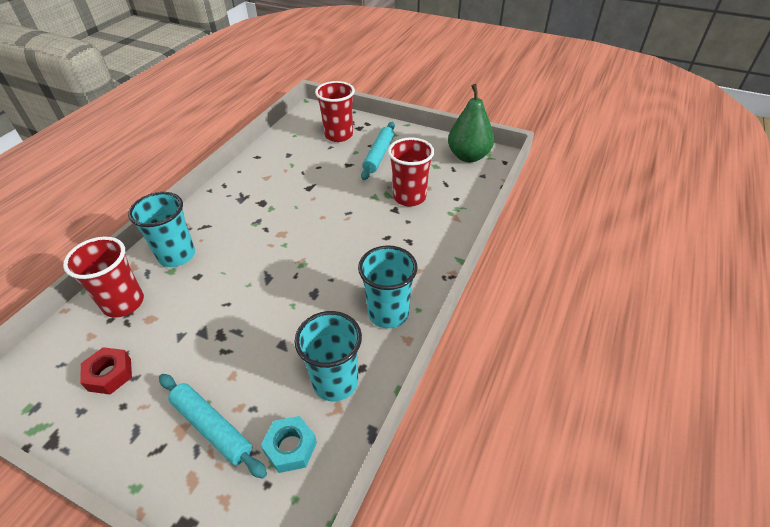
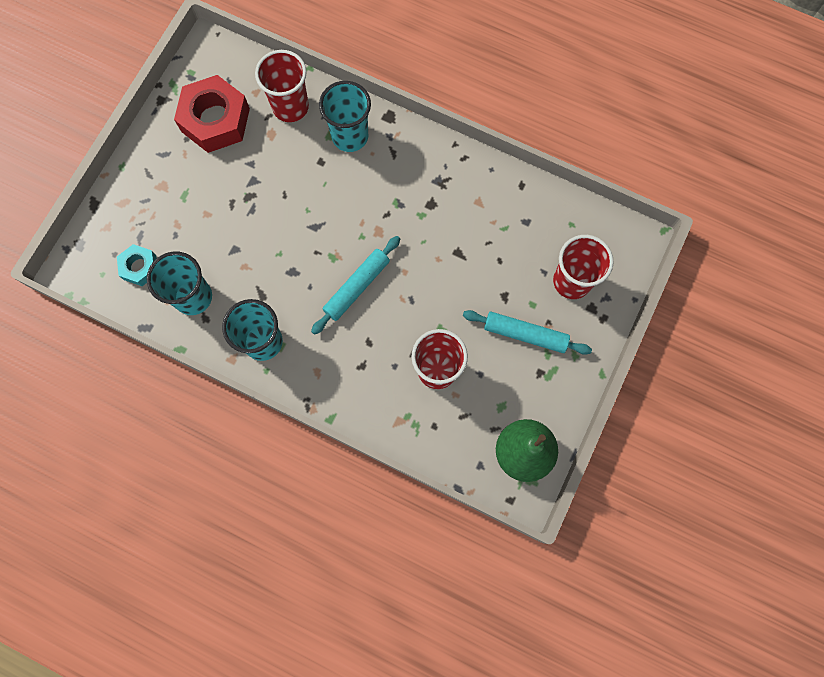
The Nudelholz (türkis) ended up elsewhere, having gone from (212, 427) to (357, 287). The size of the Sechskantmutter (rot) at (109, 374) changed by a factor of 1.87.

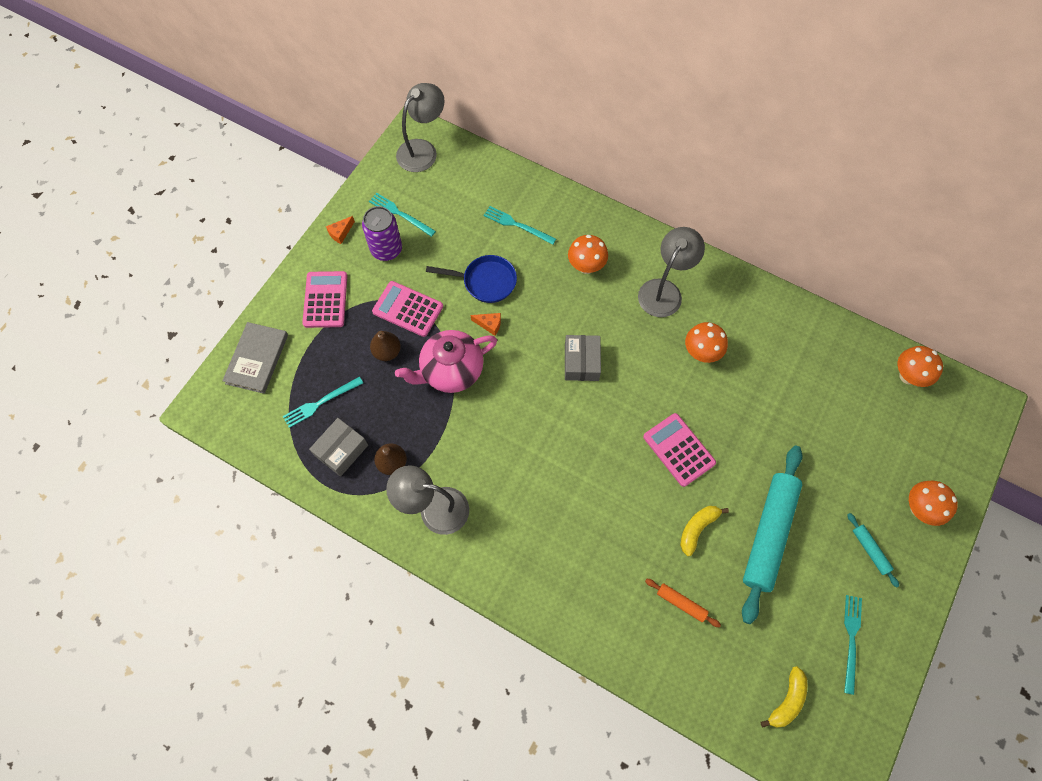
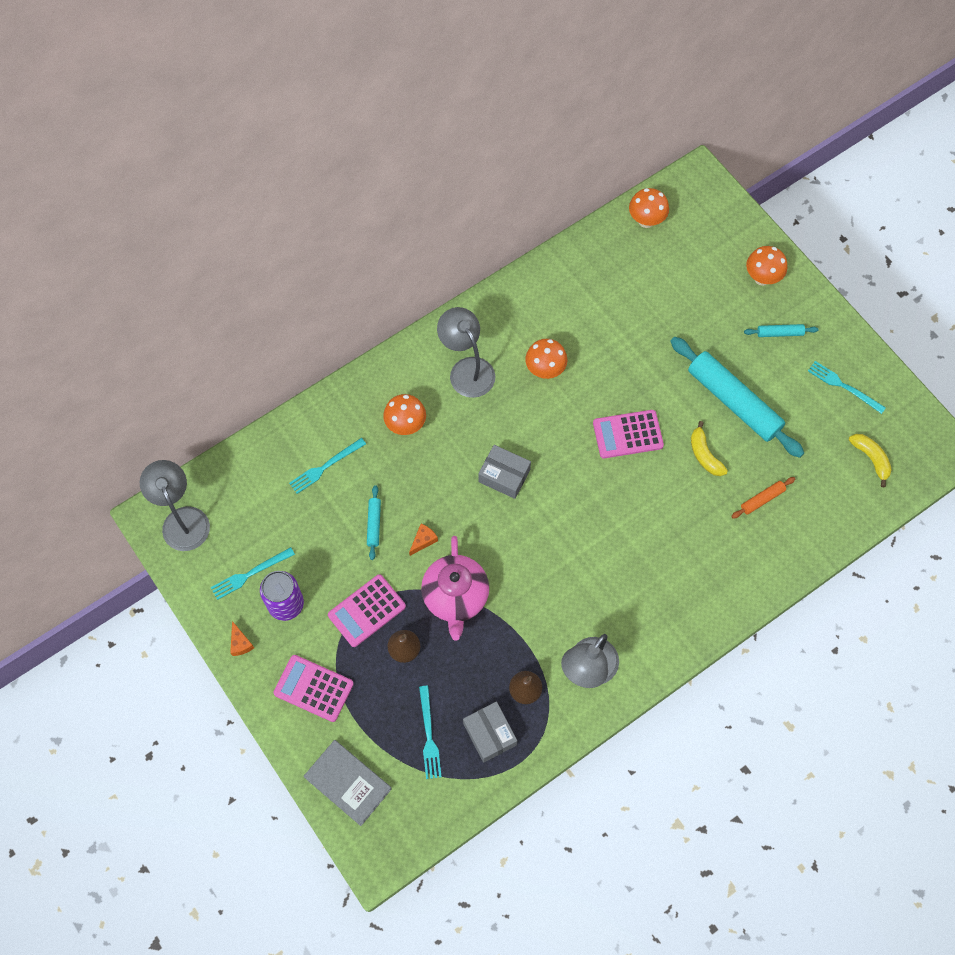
Where the Pfanne (blau) stood at (485, 281), the Nudelholz (türkis) came to stand at (374, 524).

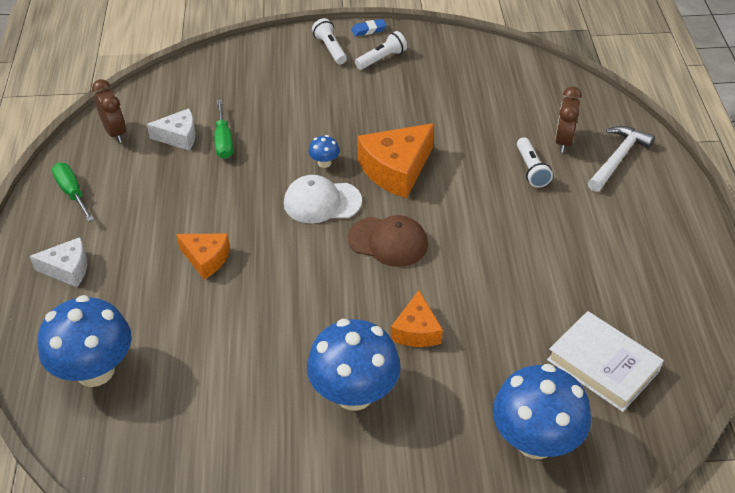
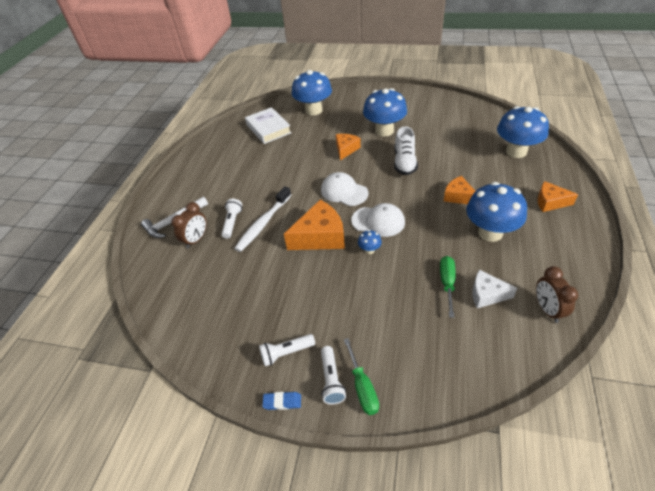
The second view gained the Zahnbürste (weiß) at (263, 224). The second view gained the Schuh (weiß) at (404, 162). The second view gained the Pilz (blau) at (490, 232). The Schraubenzieher (grün) ended up elsewhere, having gone from (72, 193) to (362, 387). What was the Käse (weiß) at (68, 269) turned into the Käse (orange) at (550, 202). What was the Kappe (braun) at (388, 241) turned into the Kappe (weiß) at (344, 191).

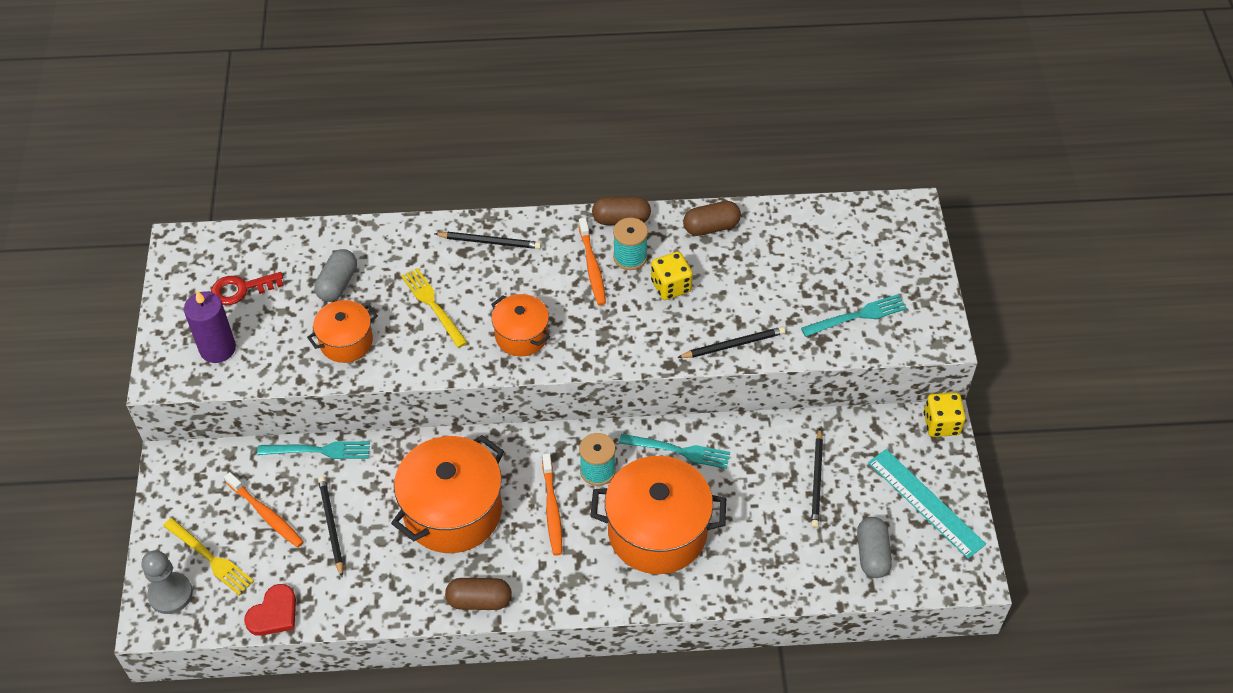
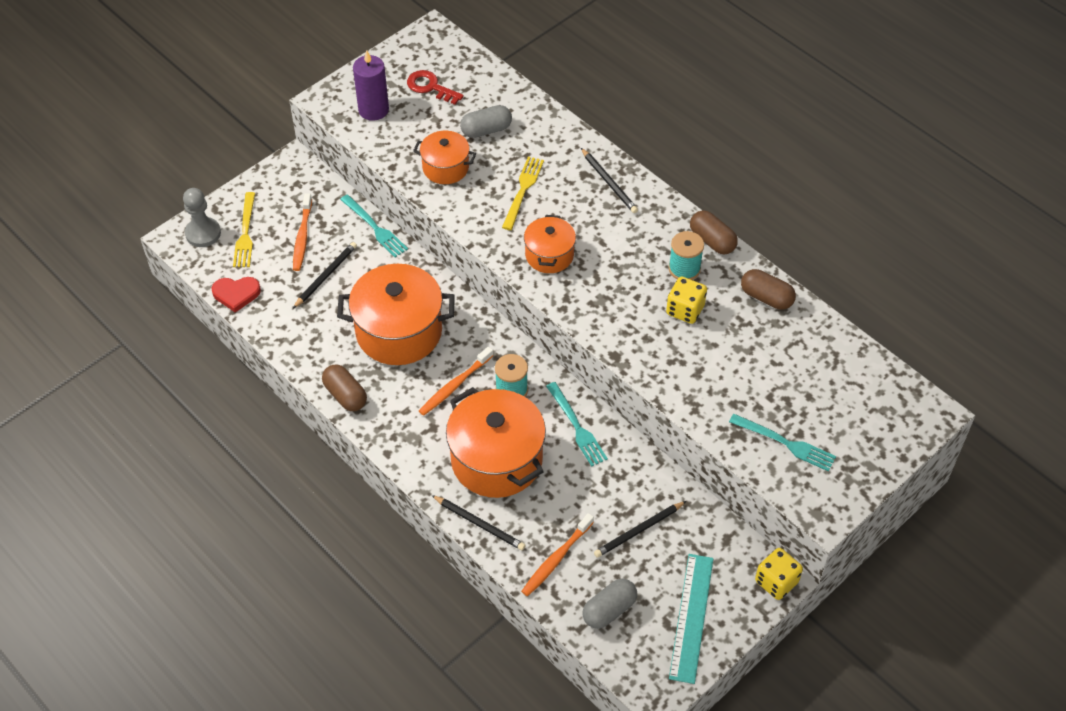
The Zahnbürste (orange) ended up elsewhere, having gone from (592, 267) to (556, 559). The Bleistift (schwarz) ended up elsewhere, having gone from (733, 345) to (479, 524).

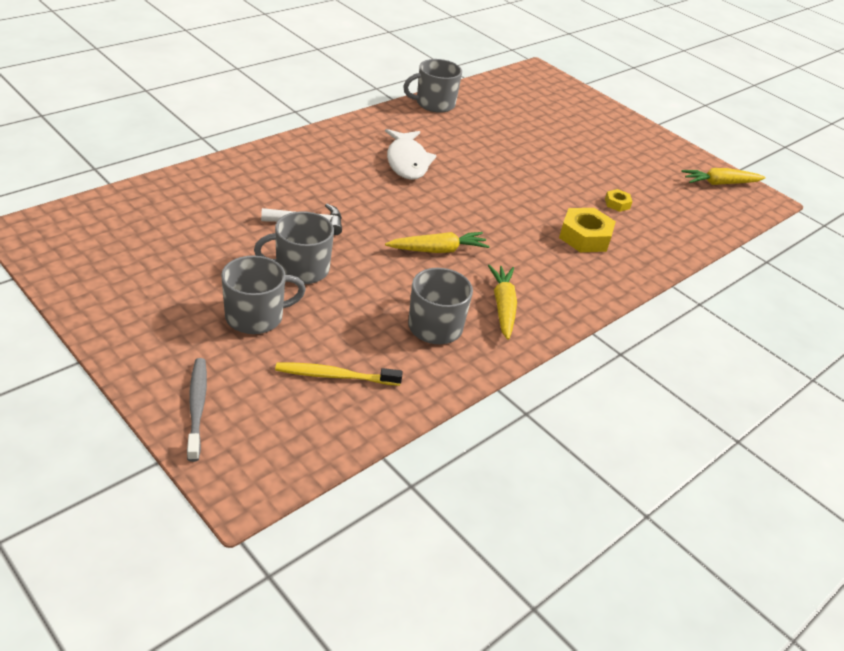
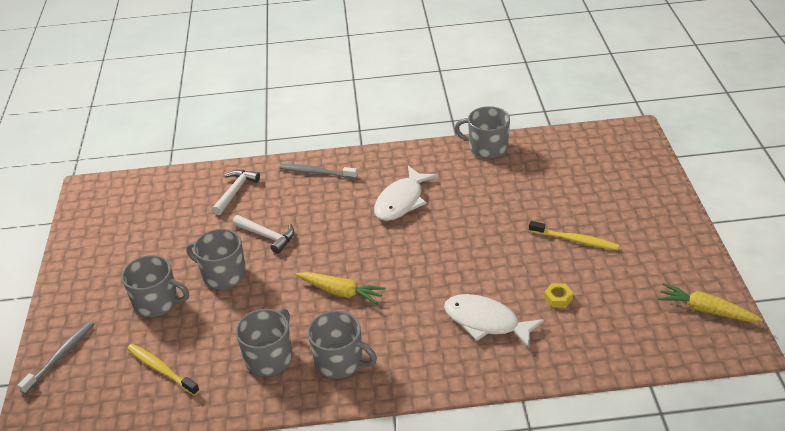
The second view gained the Hammer (weiß) at (235, 191). The second view gained the Zahnbürste (grau) at (317, 172). The second view gained the Zahnbürste (gelb) at (575, 240). Where the Karotte (gelb) stood at (503, 307), the Tasse (grau) came to stand at (340, 361). Where the Sechskantmutter (gelb) stood at (585, 237), the Fisch (weiß) came to stand at (486, 322).

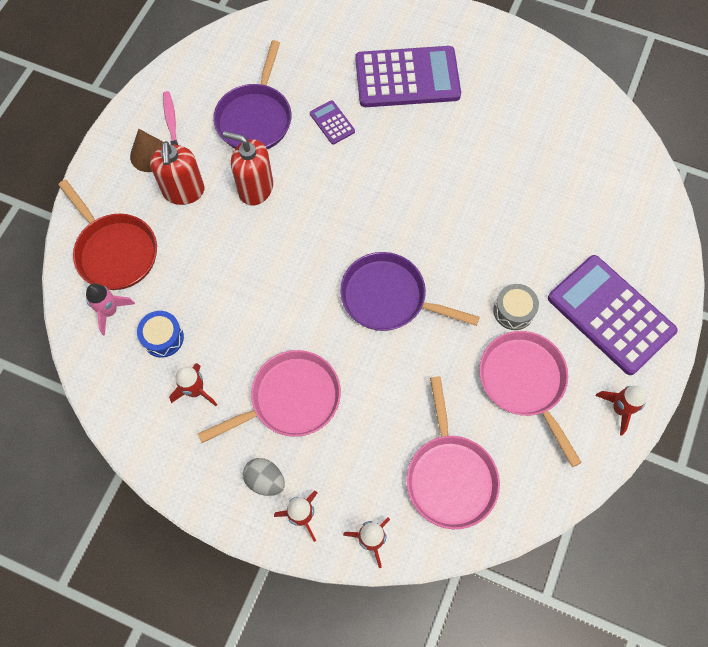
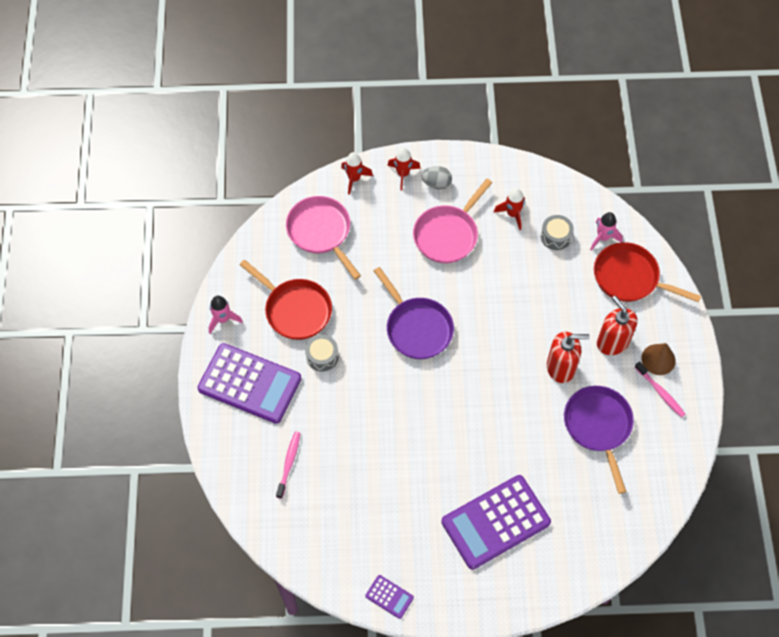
The second view gained the Zahnbürste (rosa) at (289, 463). The Taschenrechner (lila) ended up elsewhere, having gone from (332, 123) to (389, 596). What was the Trommel (blau) at (163, 338) turned into the Trommel (grau) at (555, 236). What was the Pfanne (rosa) at (524, 382) turned into the Pfanne (rot) at (295, 310). What was the Rakete (rot) at (619, 409) turned into the Rakete (rosa) at (223, 319). The Pfanne (lila) at (388, 297) ended up facing another way, 60 degrees clockwise from before.

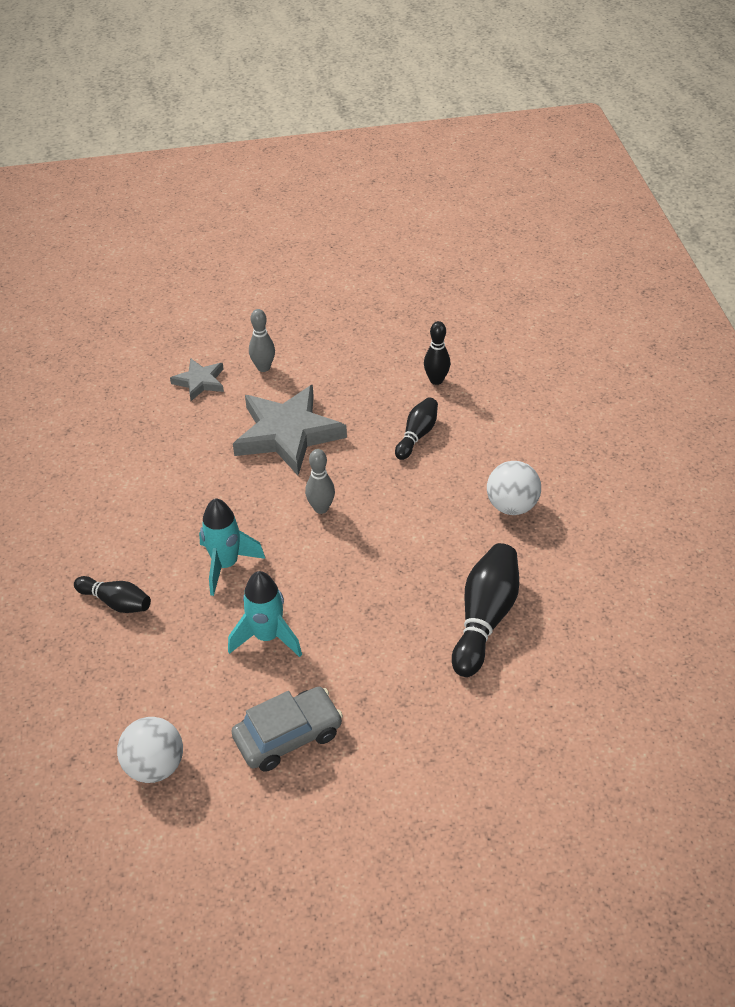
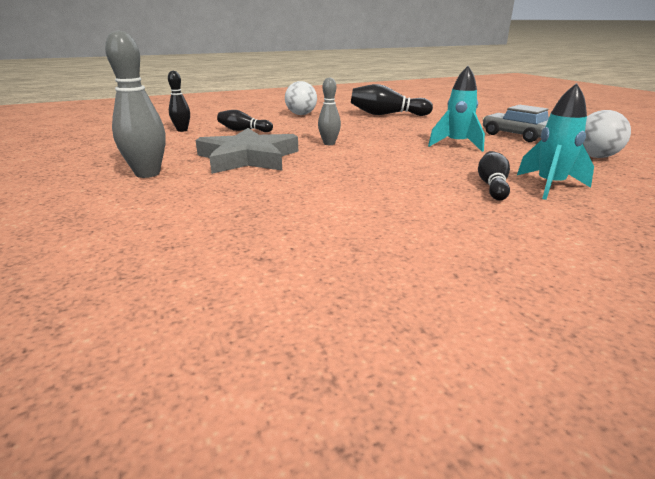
The second view lost the Stern (grau) at (200, 382). The Rakete (türkis) ended up elsewhere, having gone from (226, 565) to (549, 186). The size of the Bowlingkegel (grau) at (263, 367) changed by a factor of 1.66.

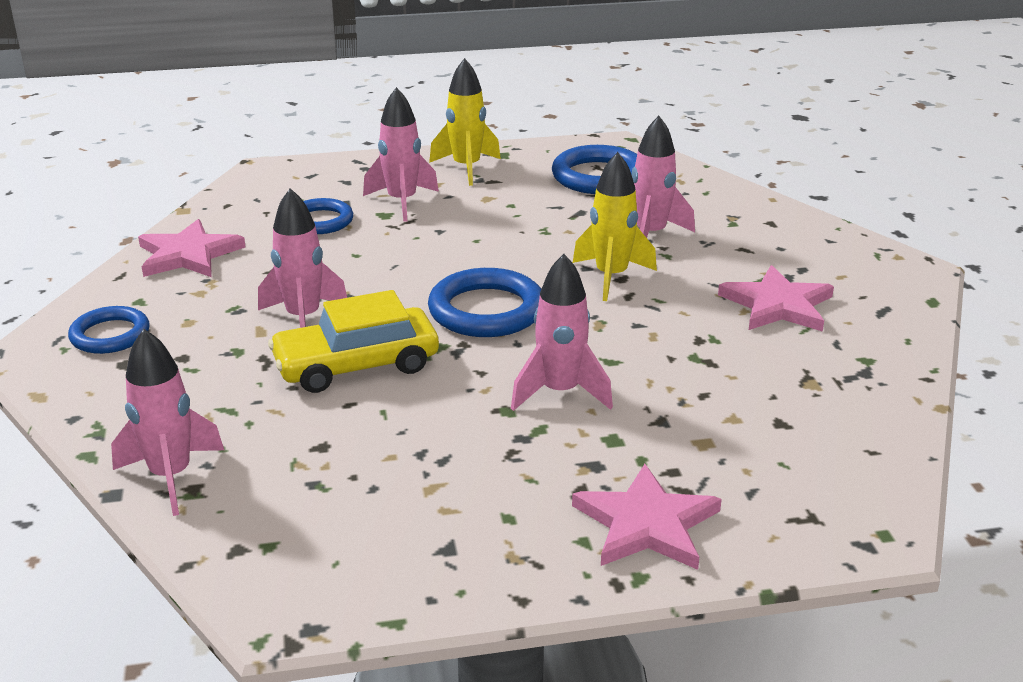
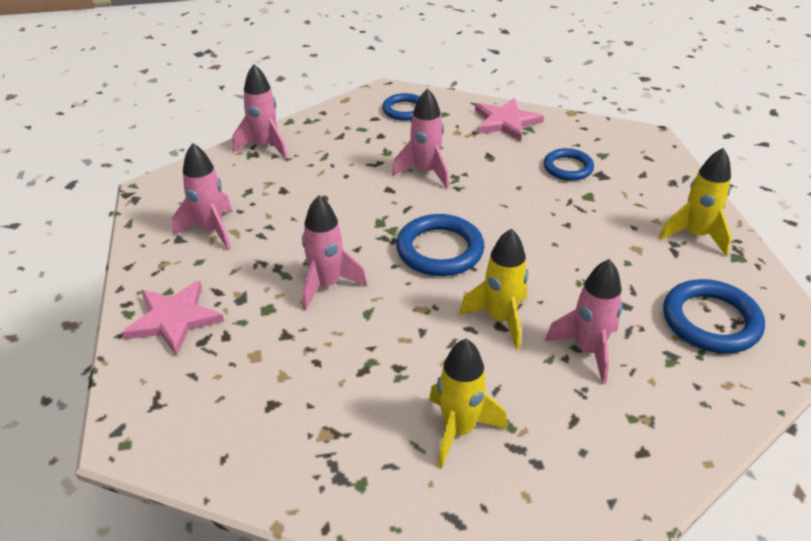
The second view lost the Auto (gelb) at (356, 365). The Rakete (rosa) ended up elsewhere, having gone from (402, 202) to (211, 230). Where the Stern (rosa) stood at (778, 305), the Rakete (gelb) came to stand at (459, 430).

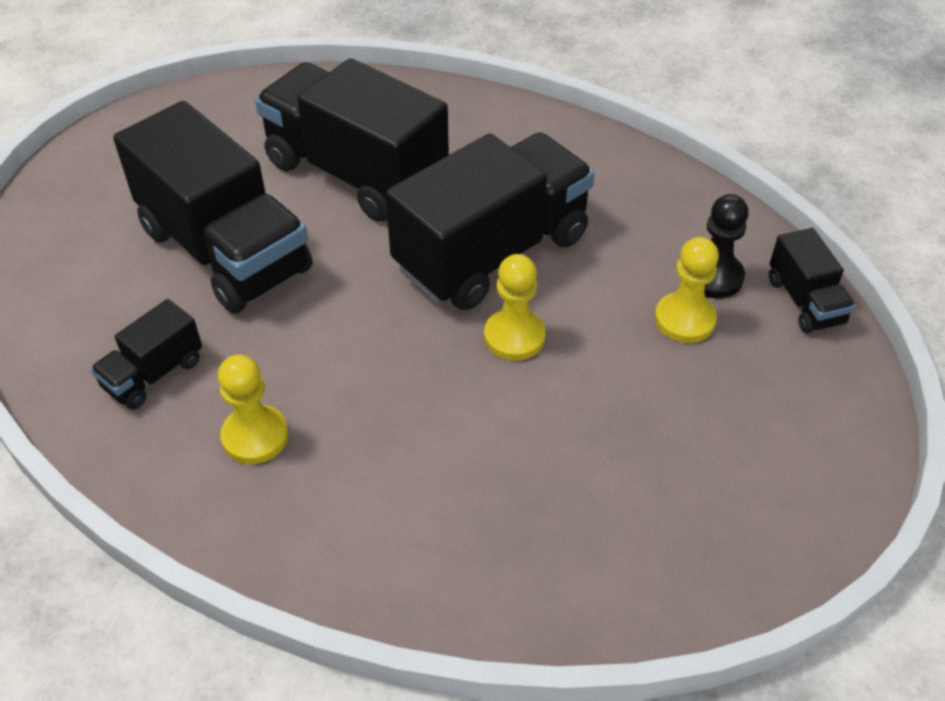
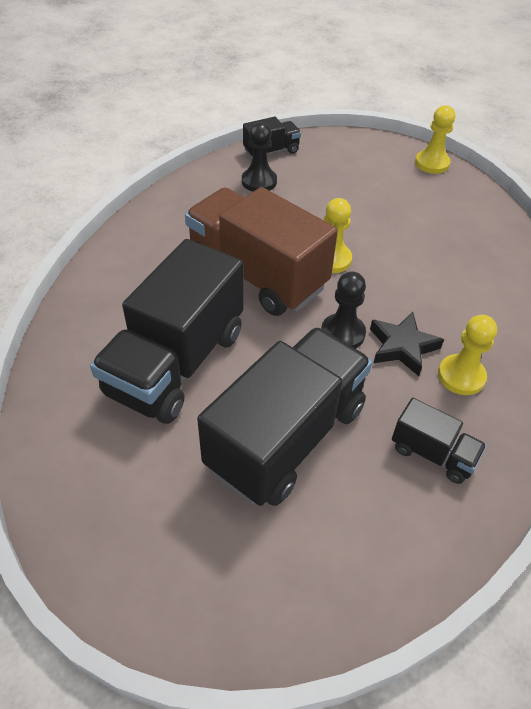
The second view gained the Bauer (schwarz) at (342, 333). The second view gained the Stern (schwarz) at (402, 347). The Bauer (gelb) ended up elsewhere, having gone from (684, 319) to (432, 163). What was the Lastwagen (schwarz) at (492, 252) turned into the Lastwagen (braun) at (257, 275).

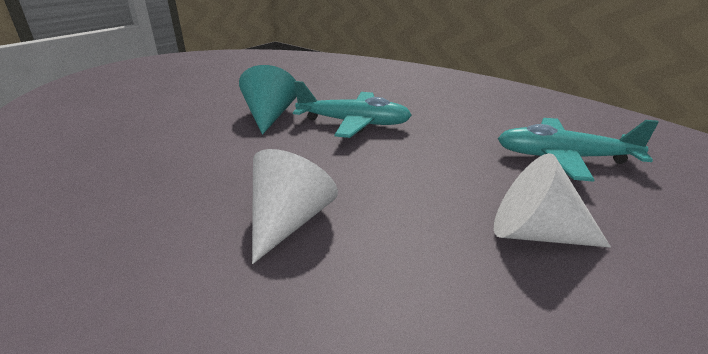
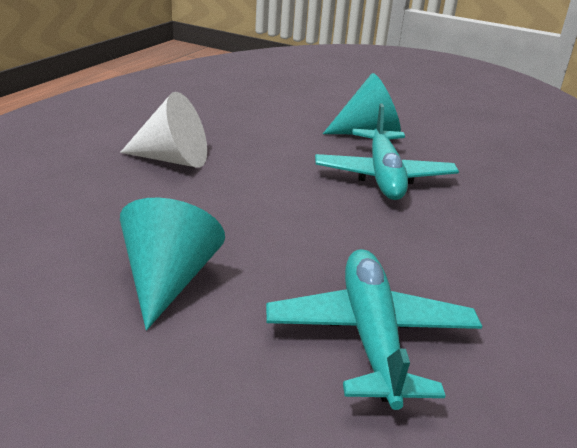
What was the Kegel (weiß) at (535, 233) turned into the Kegel (türkis) at (168, 280).

